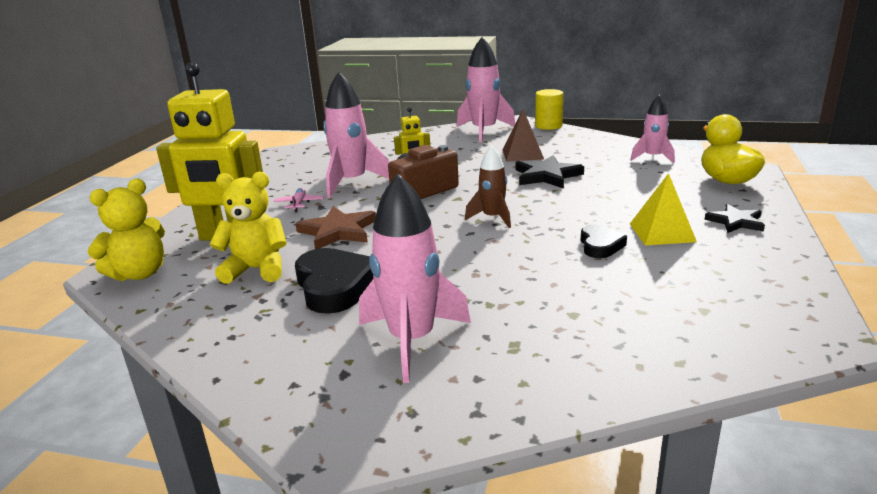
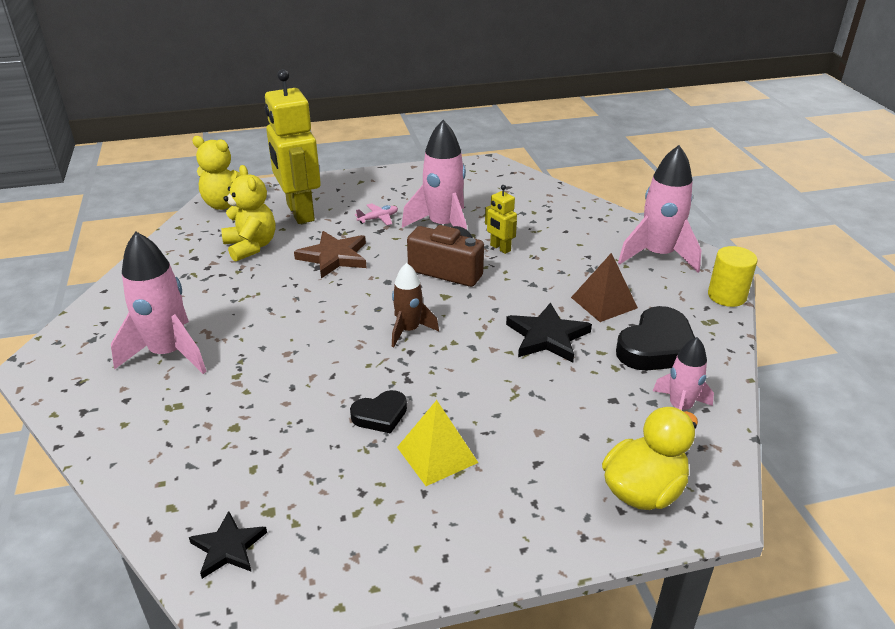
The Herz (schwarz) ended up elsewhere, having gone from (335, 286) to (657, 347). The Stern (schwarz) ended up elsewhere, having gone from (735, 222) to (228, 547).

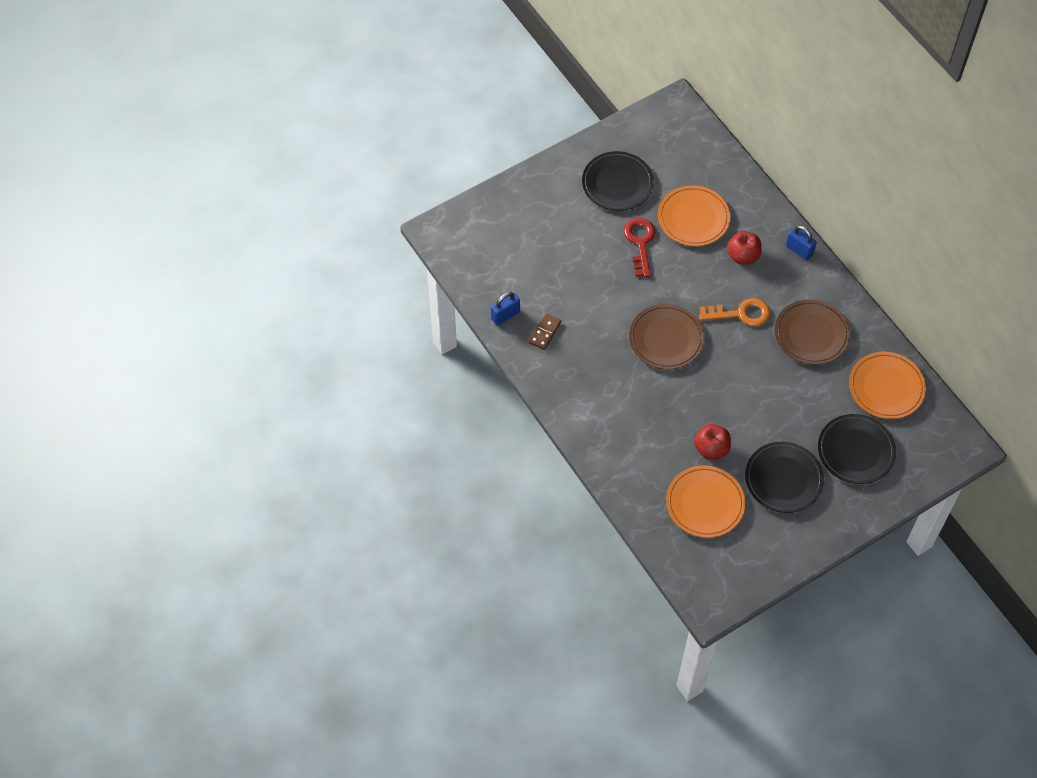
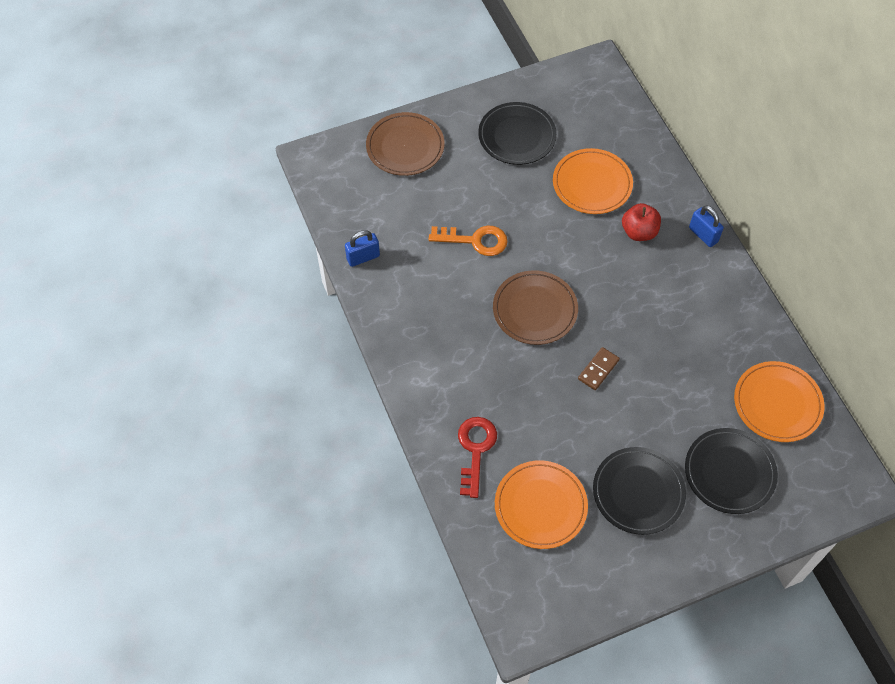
The second view lost the Apfel (rot) at (711, 449). The Dominostein (braun) ended up elsewhere, having gone from (545, 332) to (598, 370). The Schlüssel (rot) ended up elsewhere, having gone from (640, 243) to (475, 450). The Schlüssel (orange) ended up elsewhere, having gone from (740, 313) to (475, 240). The Teller (braun) ended up elsewhere, having gone from (811, 334) to (405, 147).

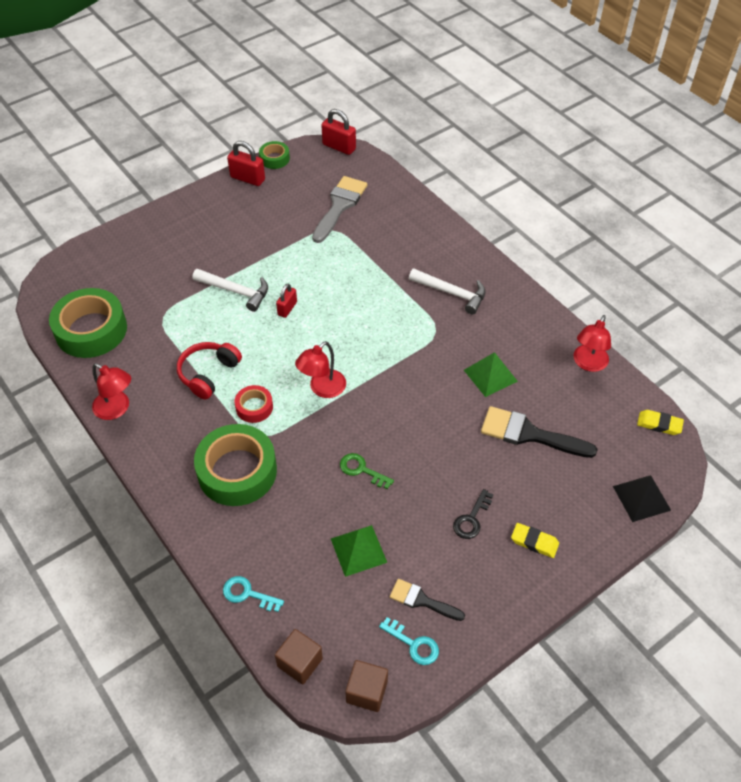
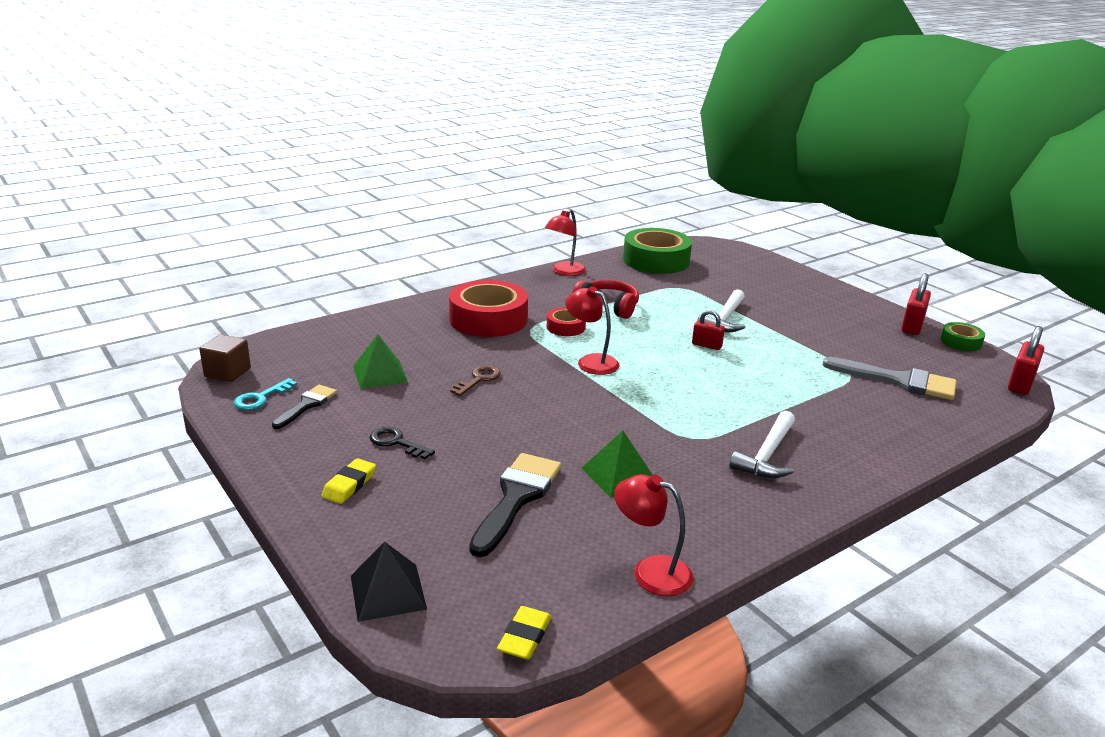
The second view lost the Schlüssel (türkis) at (248, 594). The second view lost the Kubus (braun) at (300, 662). What was the Klebeband (grün) at (237, 471) turned into the Klebeband (rot) at (488, 319). What was the Schlüssel (grün) at (362, 470) turned into the Schlüssel (braun) at (478, 379).

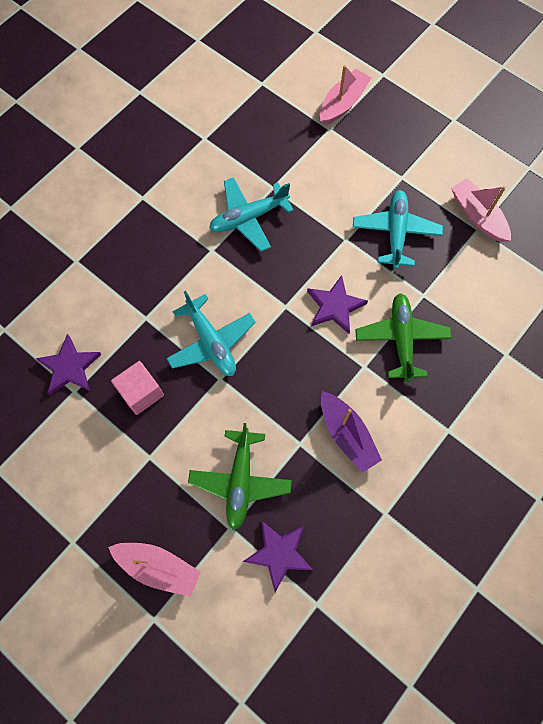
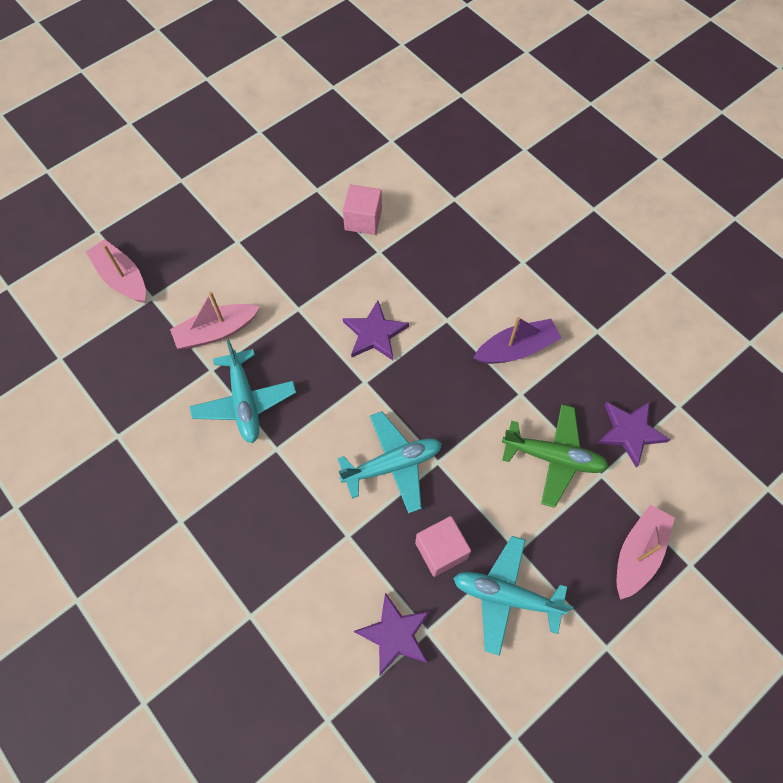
The second view lost the Flugzeug (grün) at (401, 339). The second view gained the Kubus (rosa) at (363, 220). The Flugzeug (türkis) ended up elsewhere, having gone from (395, 233) to (506, 596). The Boot (rosa) ended up elsewhere, having gone from (477, 216) to (216, 331).

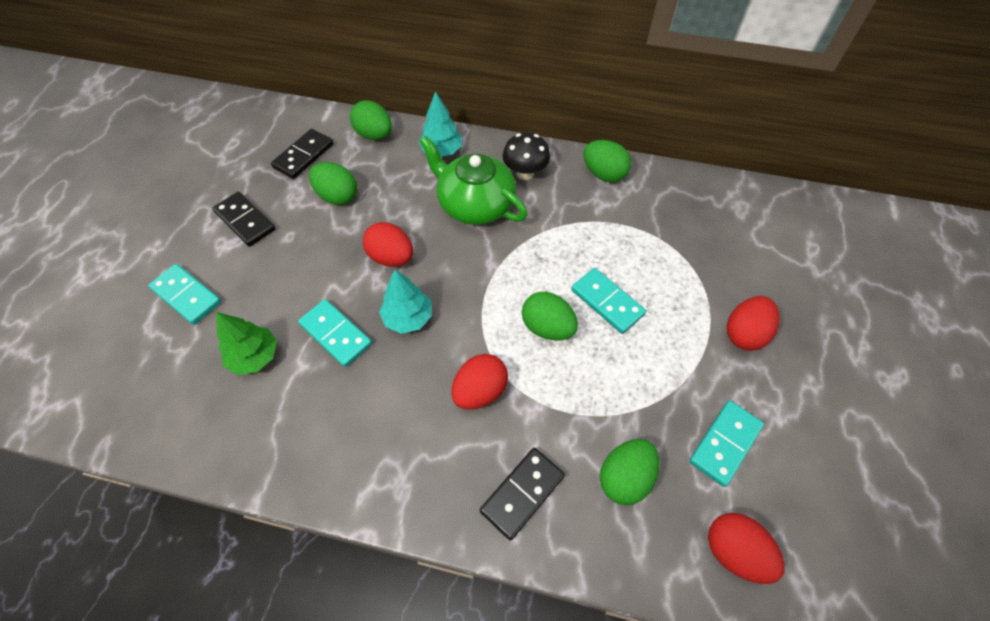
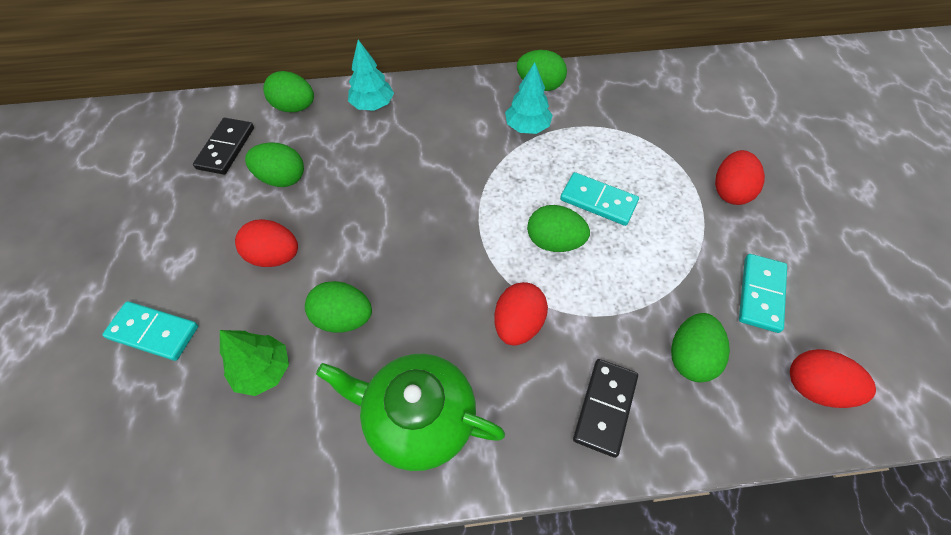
The second view lost the Dominostein (schwarz) at (245, 221). The second view lost the Pilz (schwarz) at (525, 173). The Ei (rot) ended up elsewhere, having gone from (391, 257) to (275, 256). The Baum (türkis) ended up elsewhere, having gone from (408, 317) to (527, 127). The Teekanne (grün) ended up elsewhere, having gone from (474, 204) to (418, 417). Where the Dominostein (türkis) stood at (335, 334), the Ei (grün) came to stand at (343, 318).

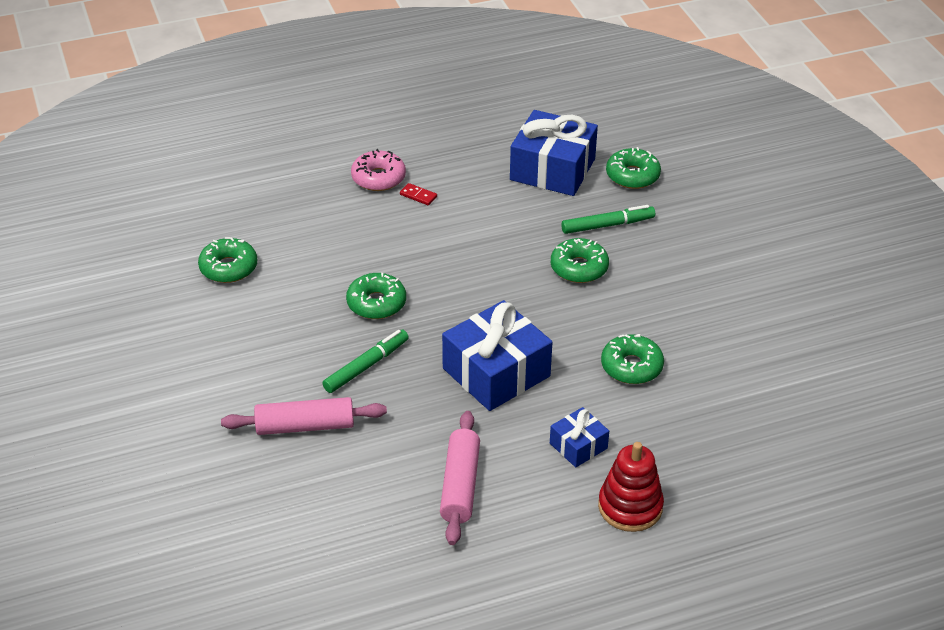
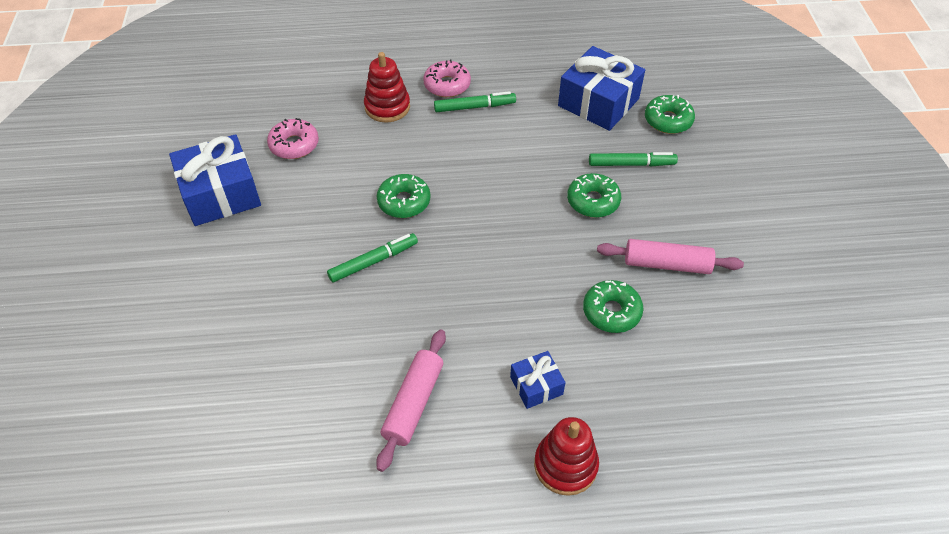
The second view gained the Stapelspielzeug (rot) at (387, 107). The Nudelholz (rosa) ended up elsewhere, having gone from (305, 426) to (666, 264). The Geschenk (blau) ended up elsewhere, having gone from (496, 372) to (221, 194). Where the Dominostein (rot) stood at (418, 196), the Filzstift (grün) came to stand at (474, 107). What was the Donut (grün) at (228, 268) turned into the Donut (rosa) at (294, 145).

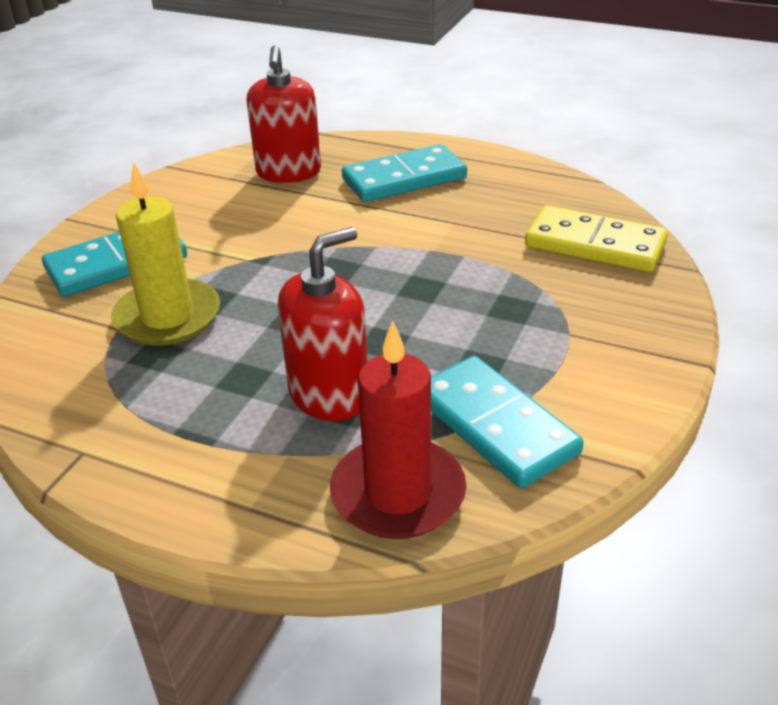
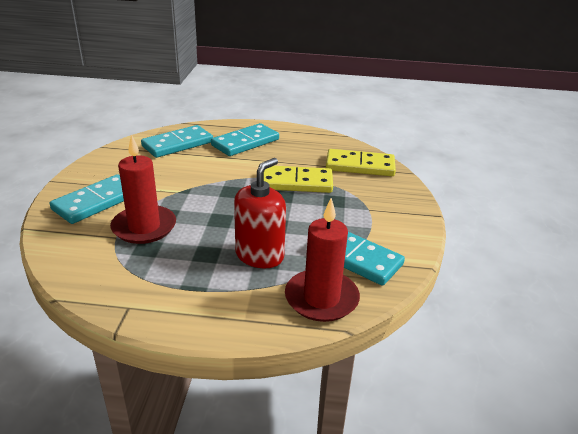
The second view gained the Dominostein (gelb) at (296, 182). Where the Seifenspender (rot) stood at (288, 172), the Dominostein (türkis) came to stand at (178, 144). What was the Kerze (gelb) at (168, 317) turned into the Kerze (rot) at (144, 227).

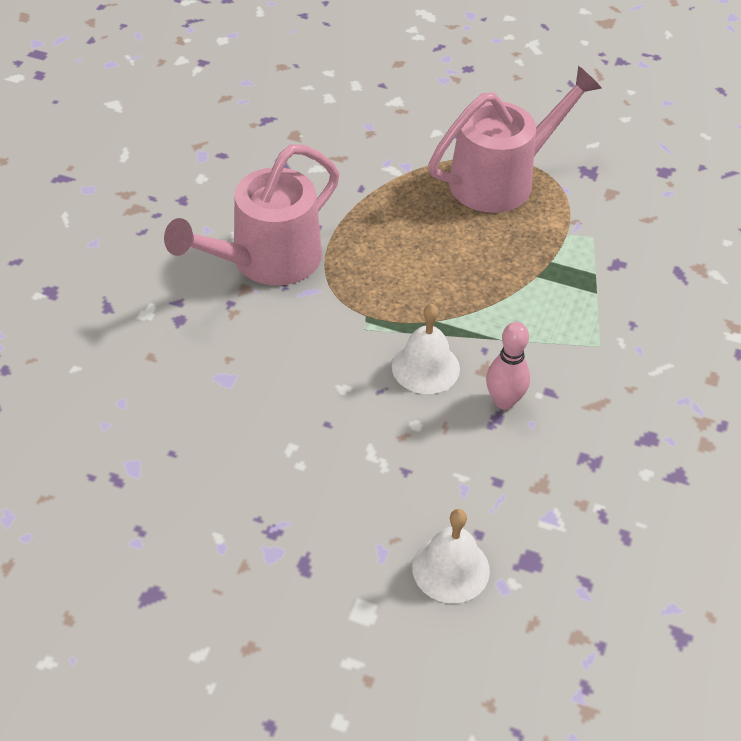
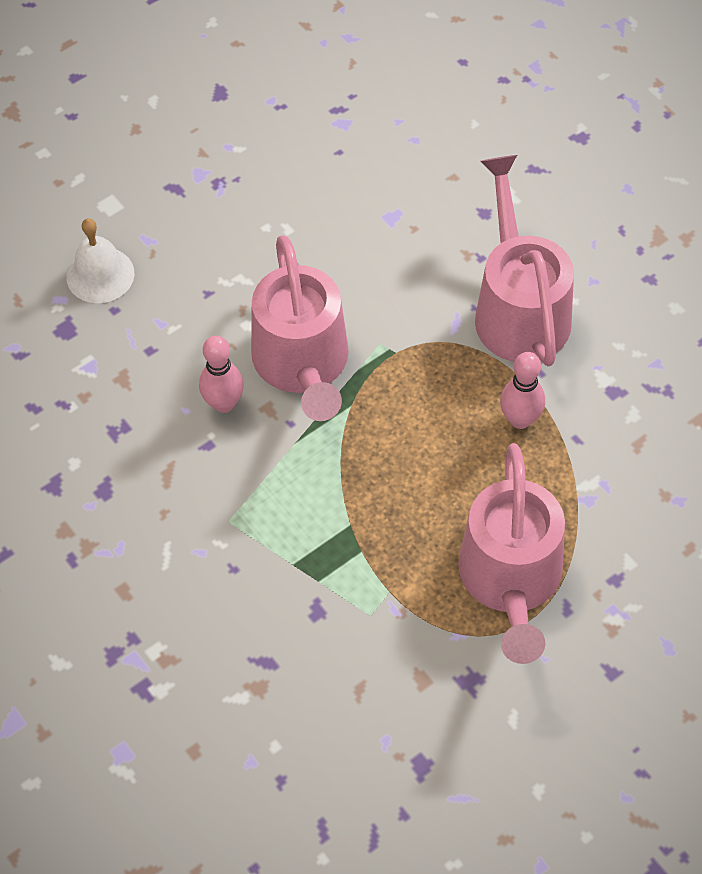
The second view gained the Bowlingkegel (rosa) at (520, 419). Where the Glocke (weiß) stood at (425, 367), the Gießkanne (rosa) came to stand at (303, 365).

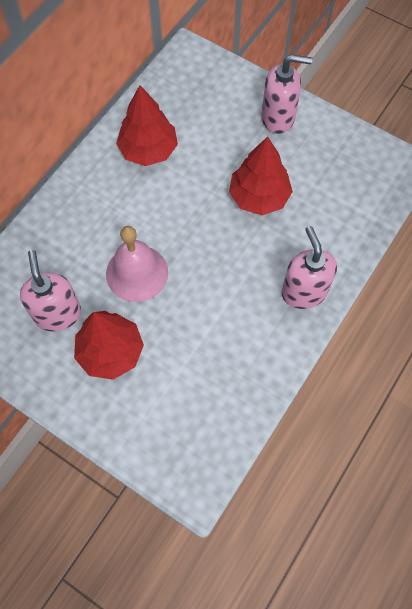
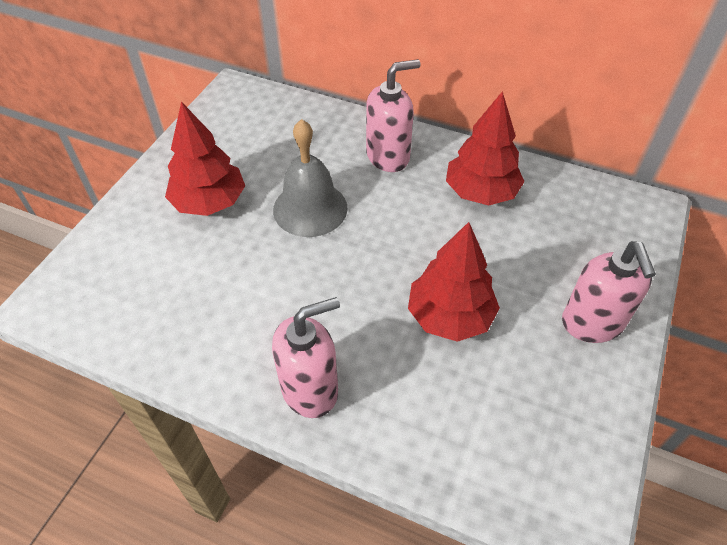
The Seifenspender (rosa) ended up elsewhere, having gone from (58, 314) to (388, 156). What was the Glocke (rosa) at (137, 273) turned into the Glocke (grau) at (310, 208).

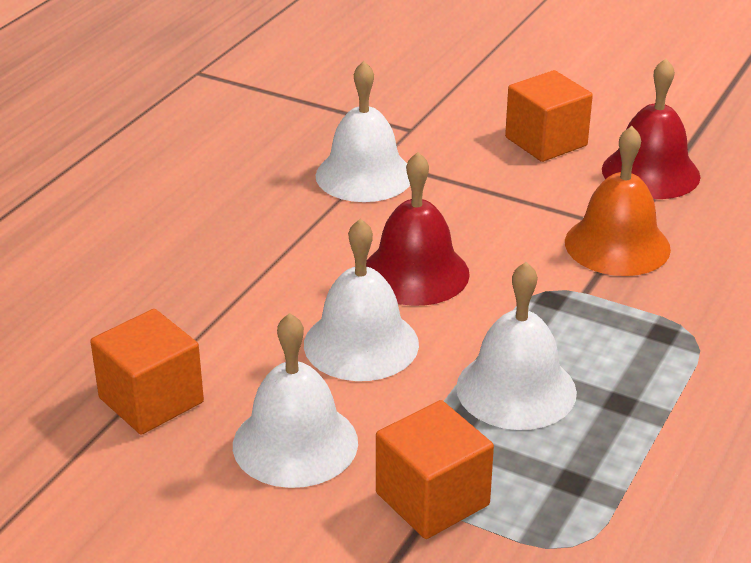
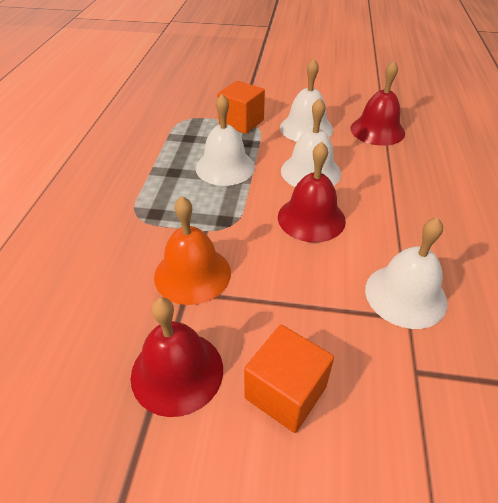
Where the Kubus (orange) stood at (151, 400), the Glocke (rot) came to stand at (377, 130).

